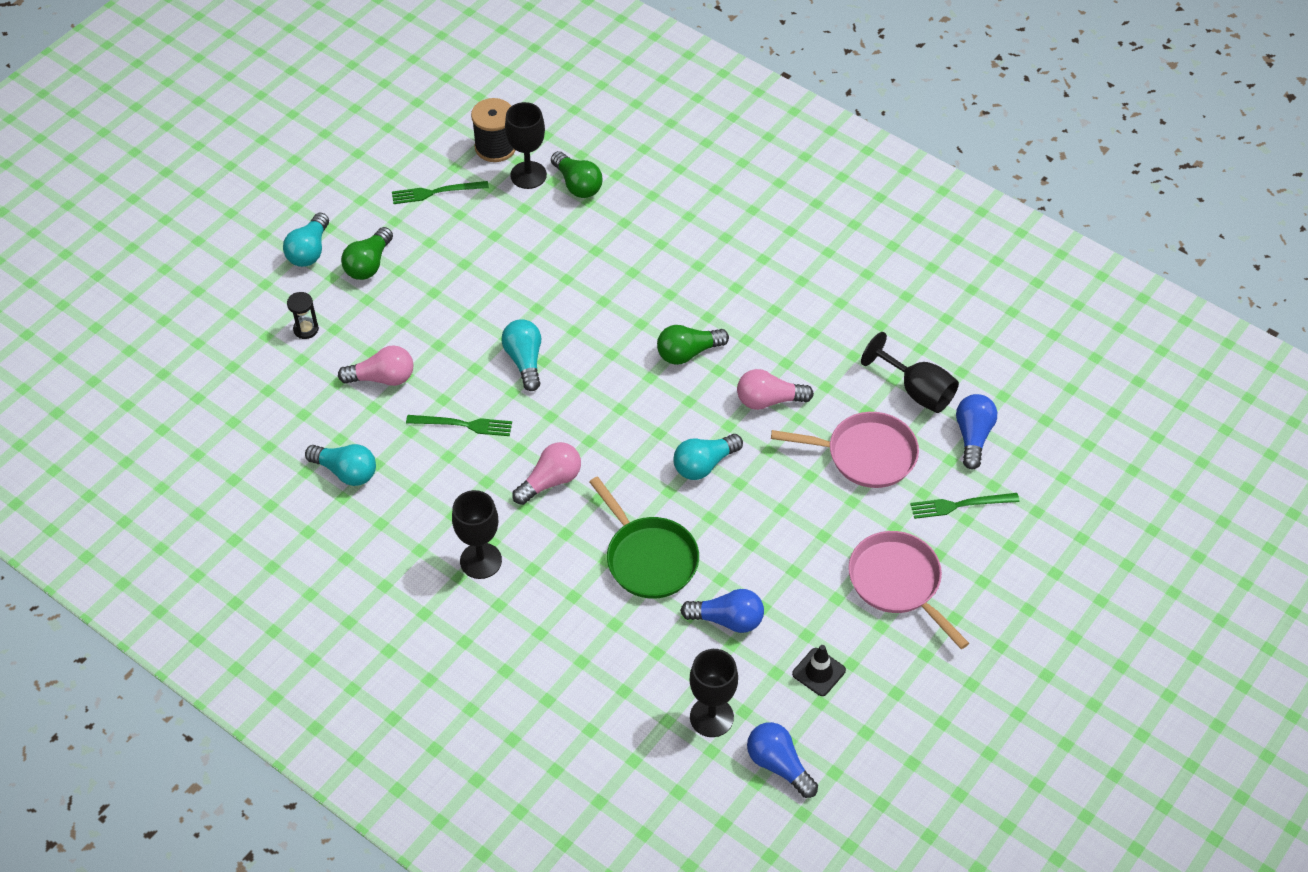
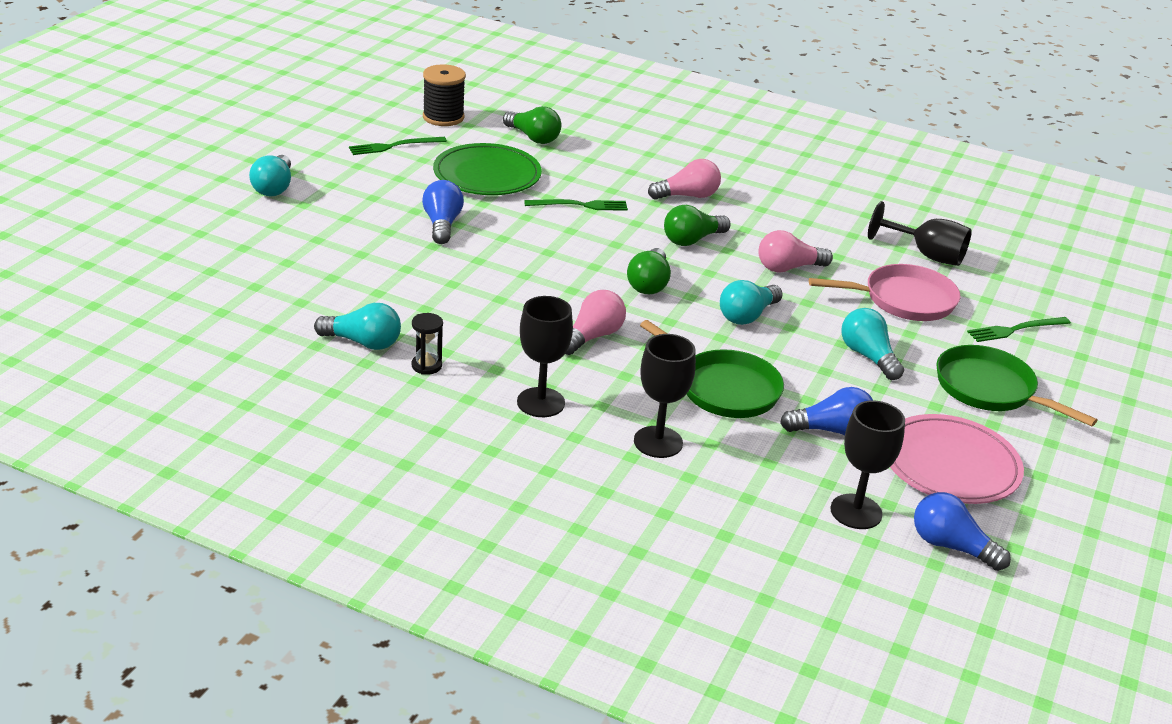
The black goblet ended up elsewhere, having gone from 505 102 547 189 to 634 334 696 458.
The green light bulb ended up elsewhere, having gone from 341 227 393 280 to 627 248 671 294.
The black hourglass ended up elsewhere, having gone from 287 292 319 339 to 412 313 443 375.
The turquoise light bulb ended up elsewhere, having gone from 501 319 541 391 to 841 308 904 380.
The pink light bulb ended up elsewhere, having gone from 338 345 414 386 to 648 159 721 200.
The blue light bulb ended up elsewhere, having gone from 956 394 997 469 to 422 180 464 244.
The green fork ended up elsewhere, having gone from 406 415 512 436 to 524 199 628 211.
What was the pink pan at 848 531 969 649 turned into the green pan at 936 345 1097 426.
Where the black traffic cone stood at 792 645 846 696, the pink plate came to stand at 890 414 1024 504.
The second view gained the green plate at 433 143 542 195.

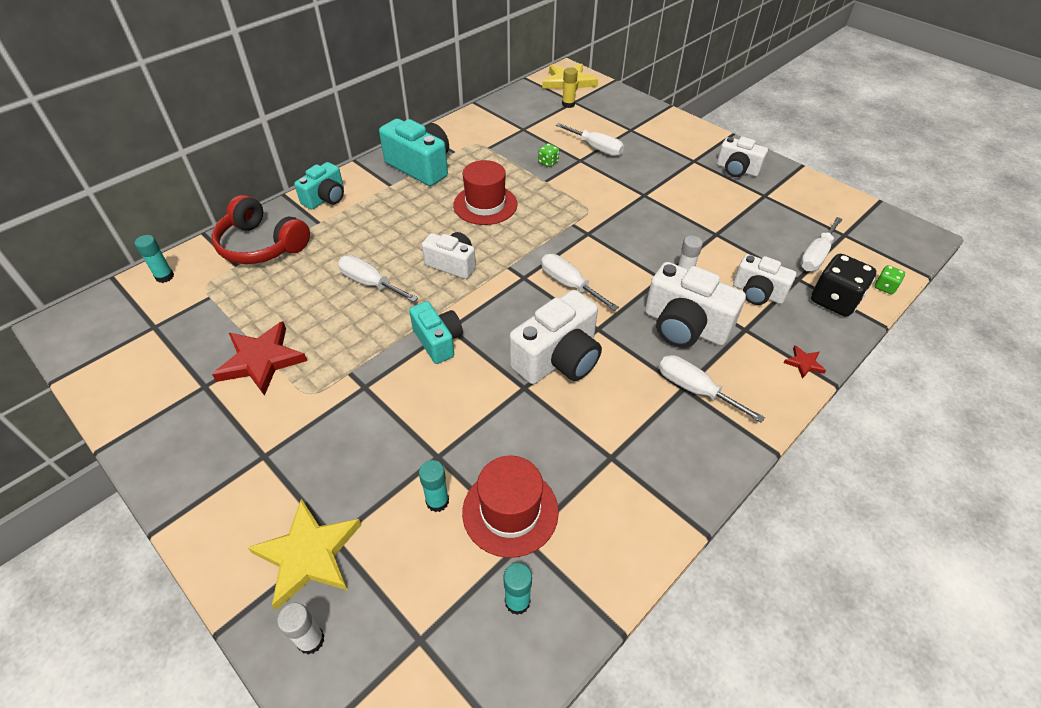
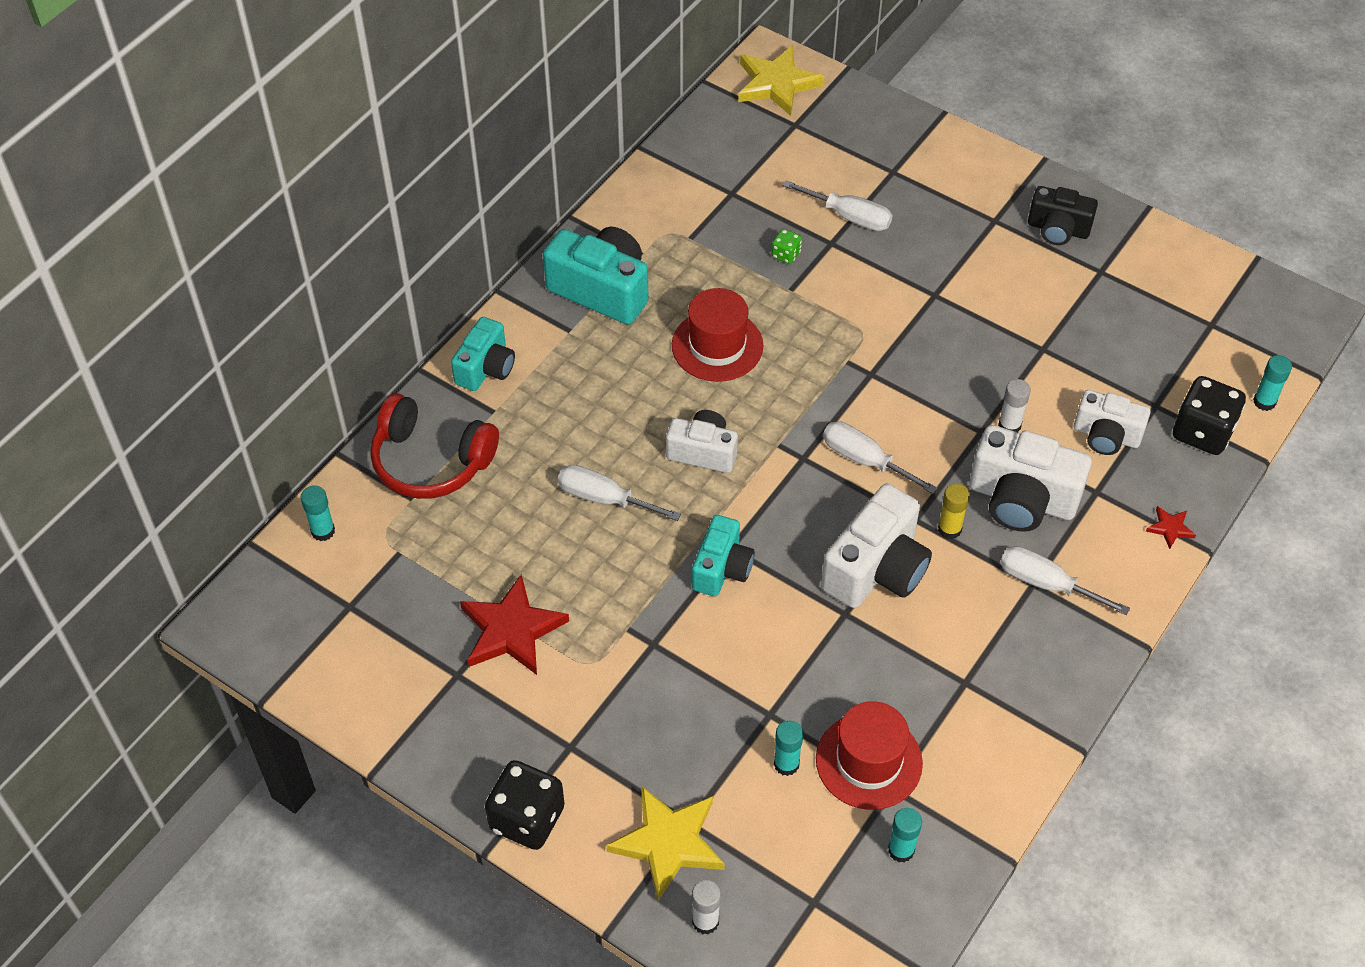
The yellow glue stick ended up elsewhere, having gone from 562 67 578 108 to 938 483 970 539.
What was the white camera at 717 137 768 177 turned into the black camera at 1028 186 1098 245.
The second view lost the white screwdriver at 800 217 843 271.
Where the green dice stood at 874 265 905 294, the turquoise glue stick came to stand at 1253 355 1292 411.
The turquoise camera at 409 301 463 364 ended up facing another way, 60 degrees clockwise from before.
The second view gained the black dice at 485 760 565 850.

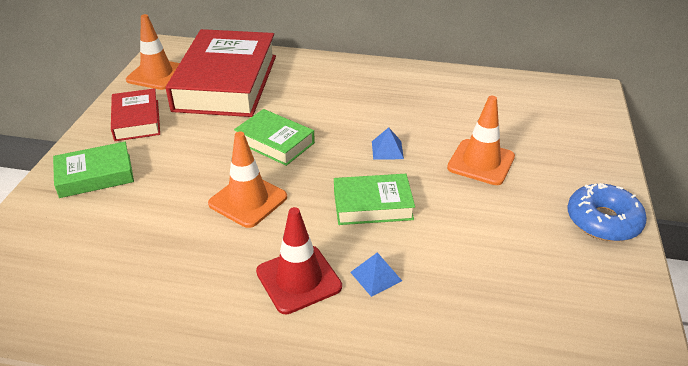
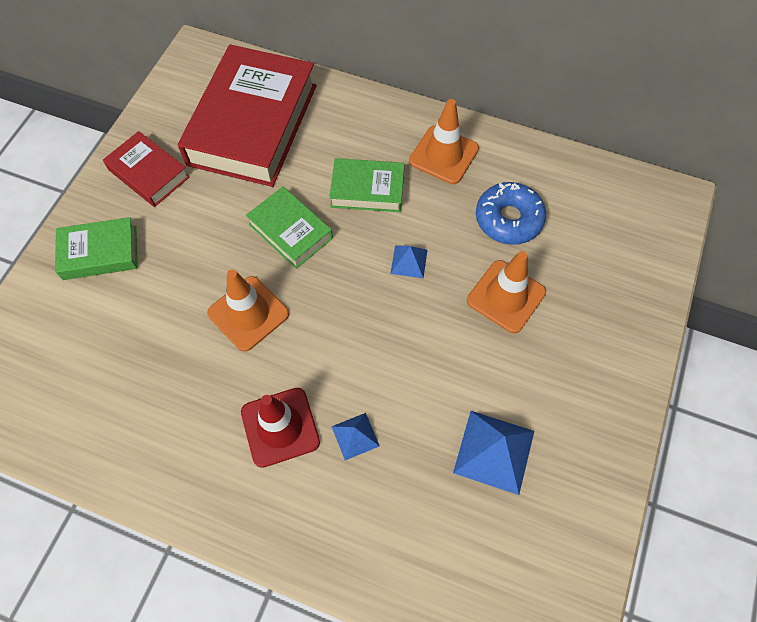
The orange traffic cone ended up elsewhere, having gone from 126 14 180 90 to 409 99 479 184.
The red book at 111 88 160 141 ended up facing another way, 45 degrees counterclockwise from before.
The green book ended up elsewhere, having gone from 334 174 415 225 to 329 158 405 212.
The blue donut ended up elsewhere, having gone from 567 183 647 241 to 476 182 546 245.
The second view gained the blue pyramid at 453 411 534 495.

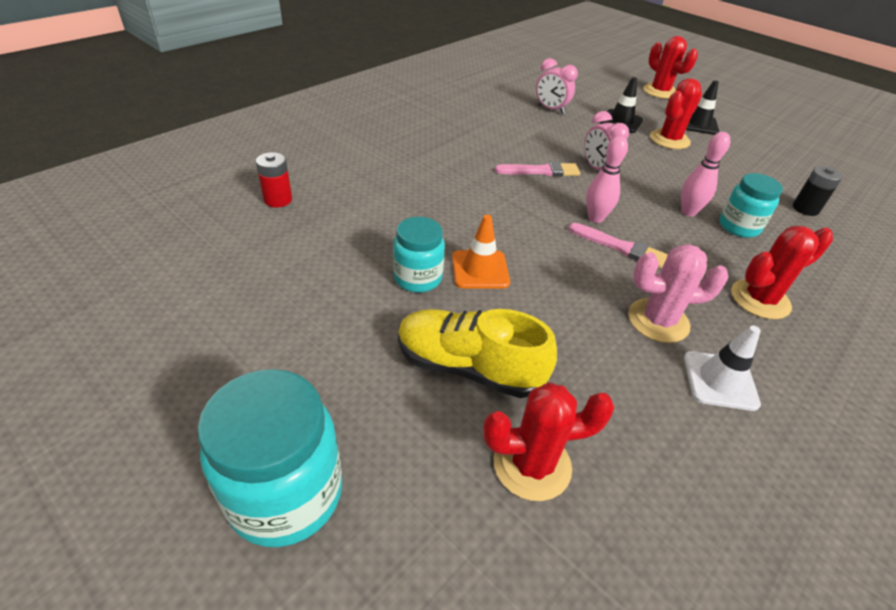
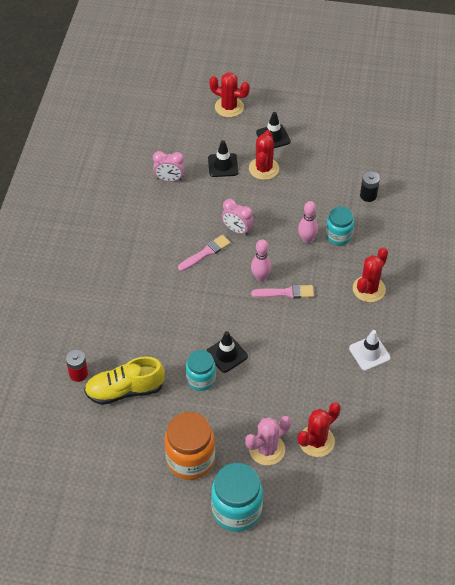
What was the orange traffic cone at 452 214 510 289 turned into the black traffic cone at 206 331 248 373.
The pink cactus ended up elsewhere, having gone from 628 244 729 343 to 245 416 291 465.
The yellow shoe ended up elsewhere, having gone from 398 309 557 398 to 84 357 165 405.
The second view gained the orange jar at 164 412 215 480.

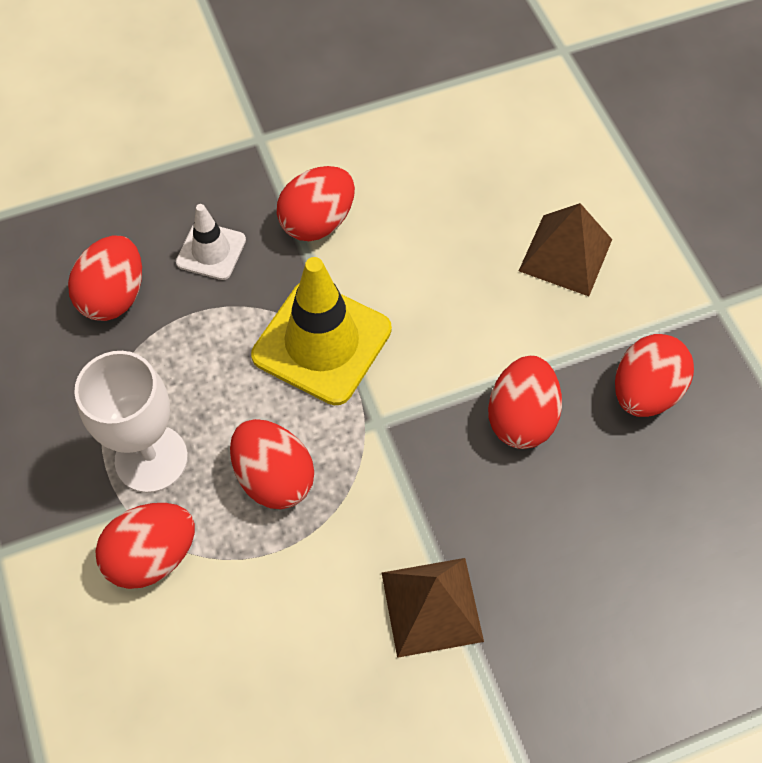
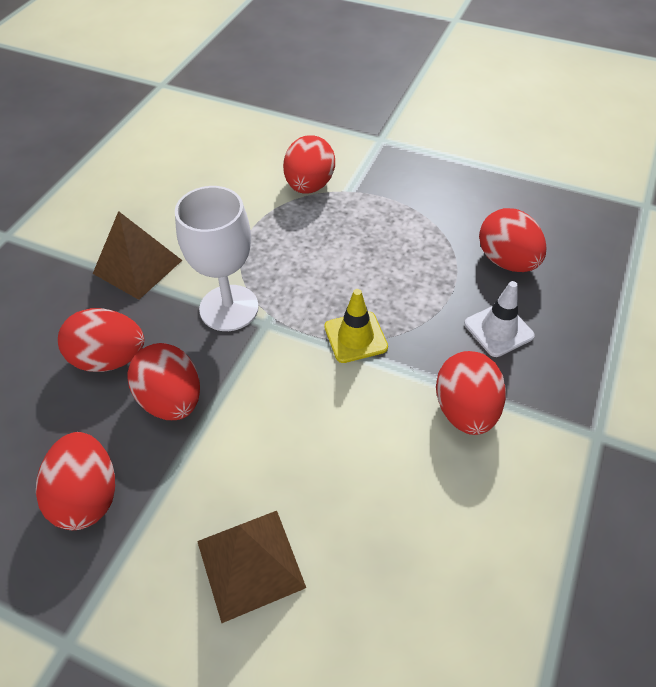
The size of the yellow traffic cone at 251 257 392 405 changed by a factor of 0.54.
The white goblet ended up elsewhere, having gone from 74 351 188 493 to 175 186 259 331.
The red egg ended up elsewhere, having gone from 230 419 314 509 to 58 308 145 372.

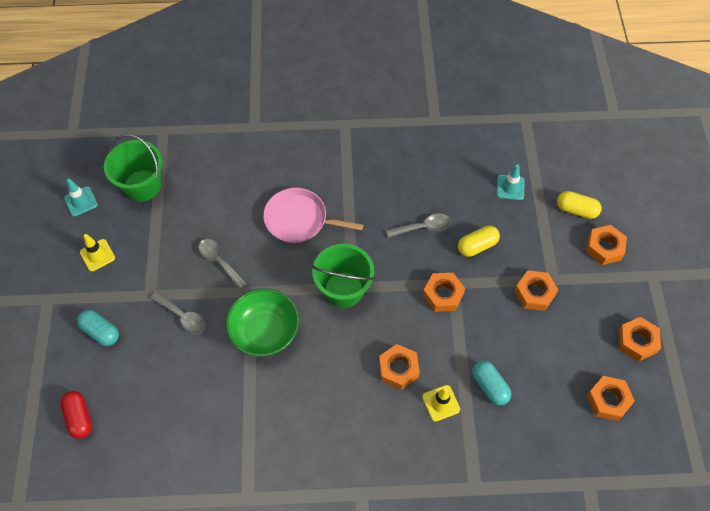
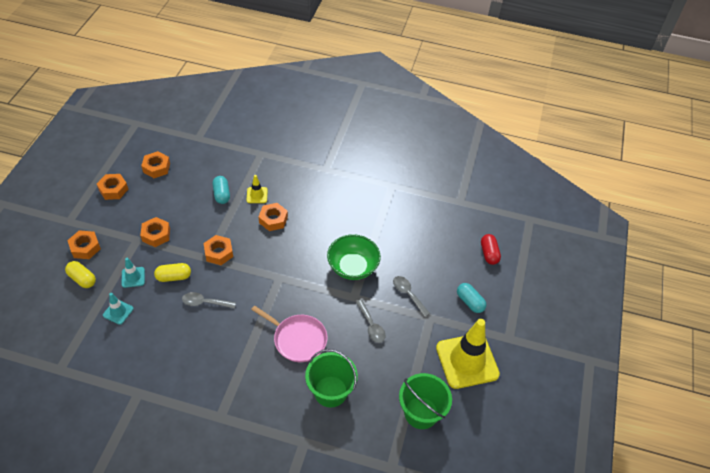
The turquoise traffic cone ended up elsewhere, having gone from 64 179 98 216 to 122 258 145 288.
The size of the yellow traffic cone at 80 234 115 271 changed by a factor of 2.24.
The green bucket ended up elsewhere, having gone from 312 244 375 308 to 305 349 358 407.

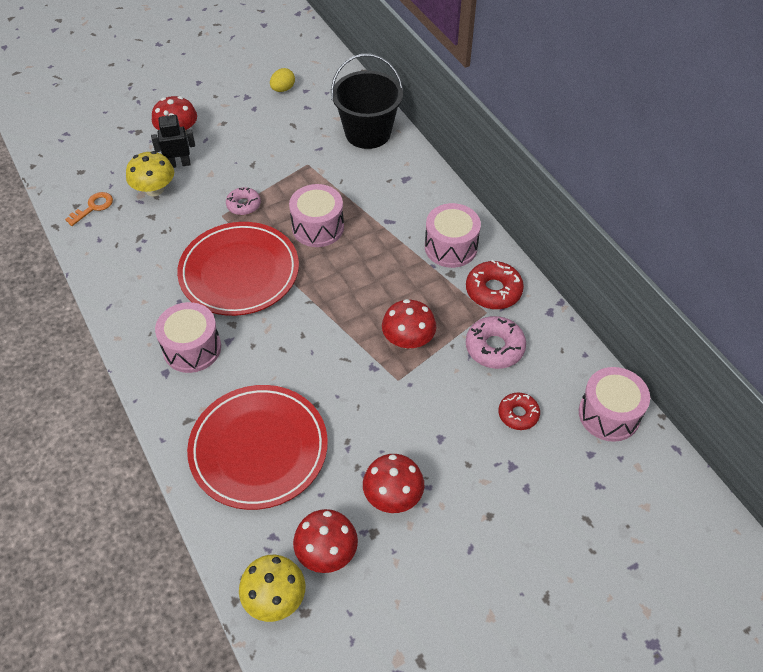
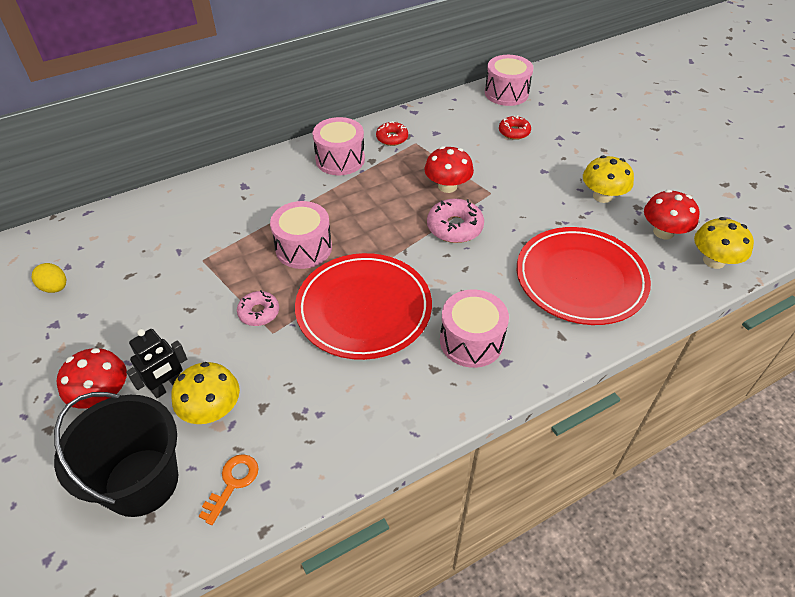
The black bucket ended up elsewhere, having gone from 331 54 403 149 to 54 392 178 517.
The black robot at 151 110 195 168 ended up facing another way, 120 degrees counterclockwise from before.
The orange key at 65 192 113 226 ended up facing another way, 75 degrees clockwise from before.
The size of the red donut at 466 259 524 309 changed by a factor of 0.65.
The pink donut ended up elsewhere, having gone from 466 316 526 369 to 427 199 484 243.
What was the red mushroom at 363 454 424 513 turned into the yellow mushroom at 583 155 634 203.

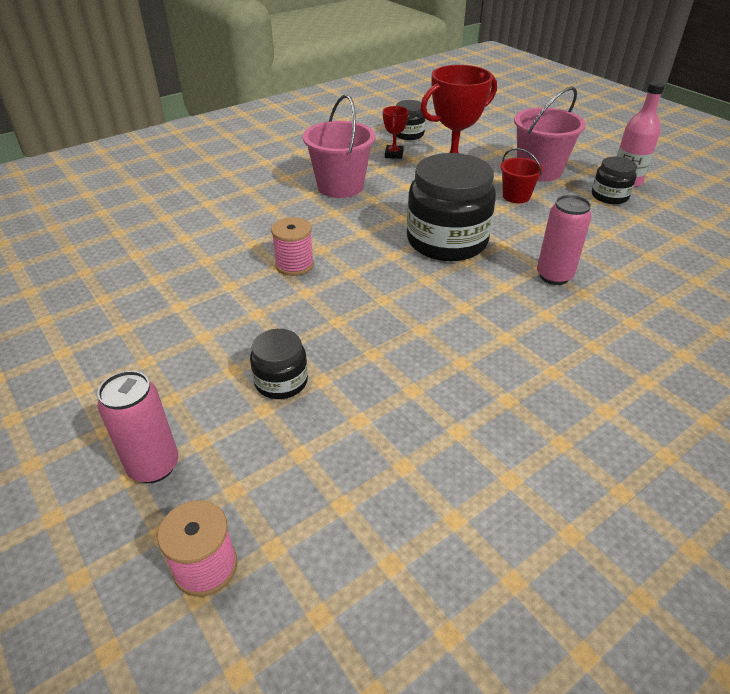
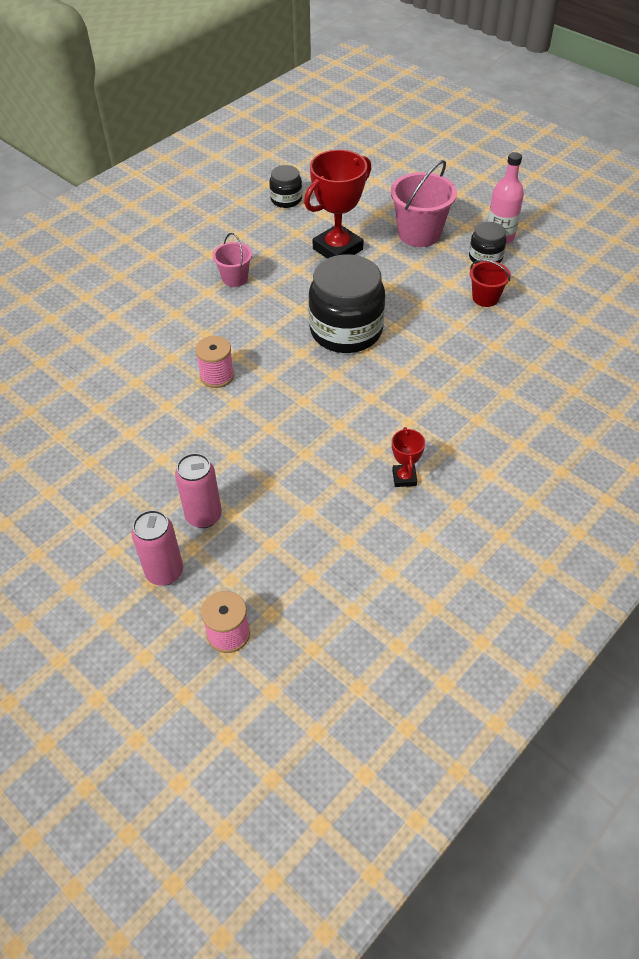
The size of the pink bucket at 303 95 375 198 changed by a factor of 0.58.
The red trophy ended up elsewhere, having gone from 383 106 409 159 to 392 427 425 487.
The red bucket ended up elsewhere, having gone from 500 148 544 203 to 470 259 511 307.
The pink can ended up elsewhere, having gone from 537 195 592 285 to 175 453 222 528.
The second view lost the black jar at 250 329 308 399.

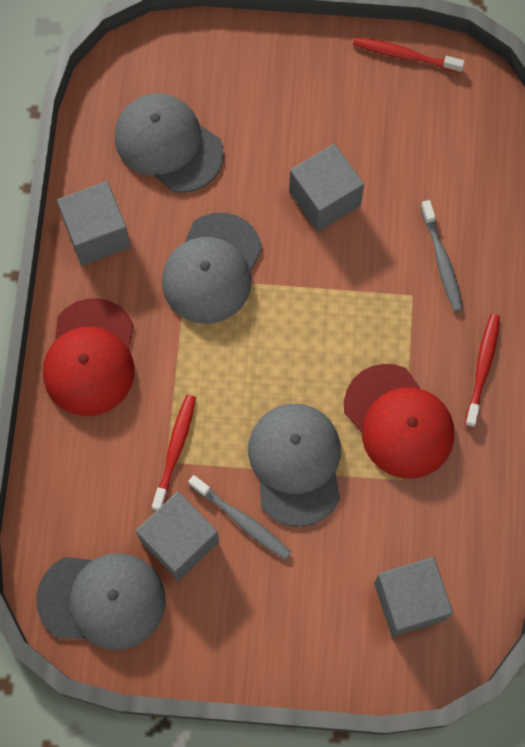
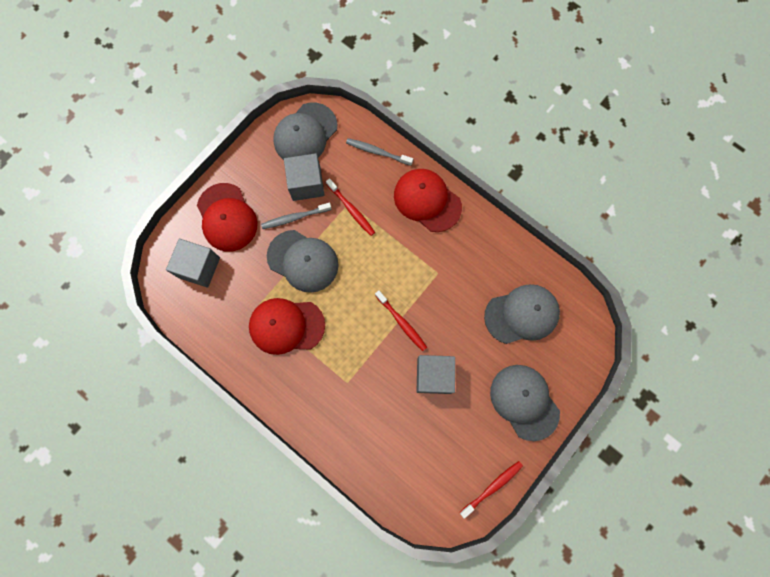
The second view lost the grey cube at 57 181 131 266.
The grey toothbrush ended up elsewhere, having gone from 421 200 463 312 to 346 138 413 166.
The grey cap ended up elsewhere, having gone from 162 213 262 324 to 490 365 560 441.
The red toothbrush ended up elsewhere, having gone from 465 314 500 427 to 375 290 427 351.
The second view gained the red cap at 197 183 257 252.

